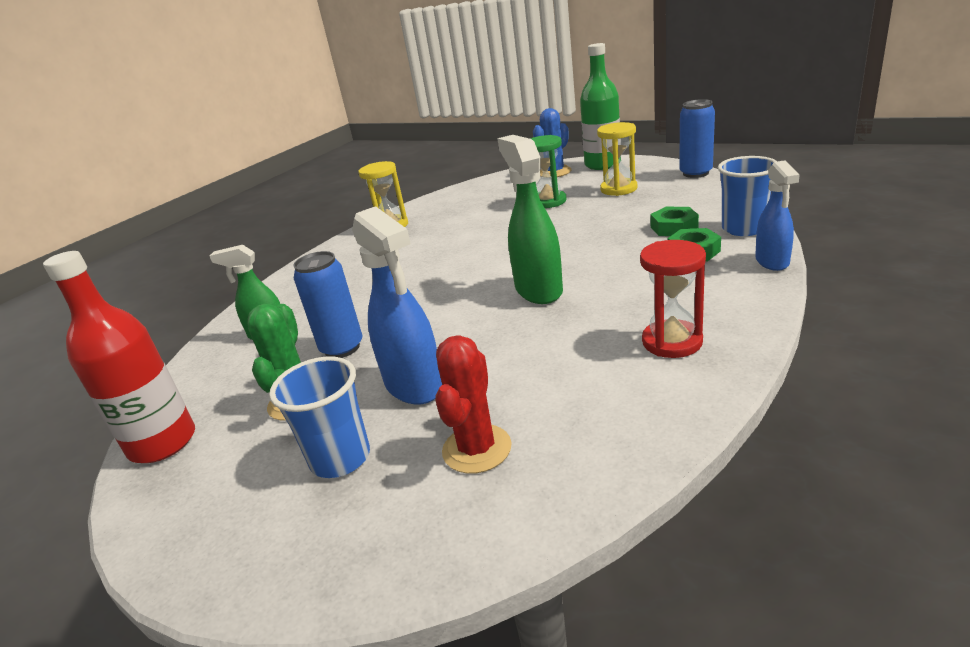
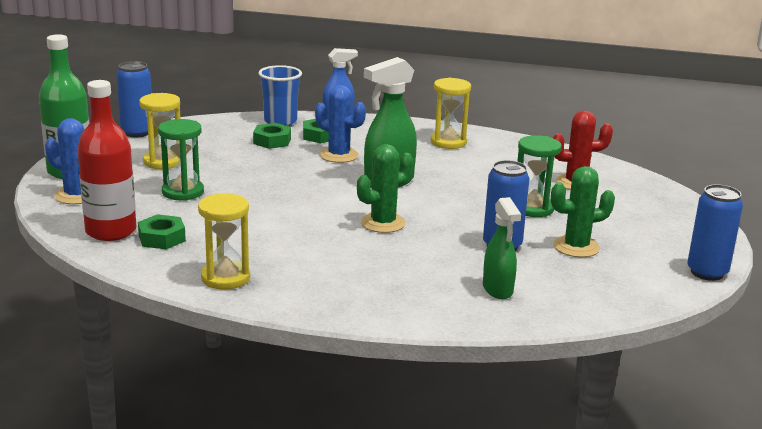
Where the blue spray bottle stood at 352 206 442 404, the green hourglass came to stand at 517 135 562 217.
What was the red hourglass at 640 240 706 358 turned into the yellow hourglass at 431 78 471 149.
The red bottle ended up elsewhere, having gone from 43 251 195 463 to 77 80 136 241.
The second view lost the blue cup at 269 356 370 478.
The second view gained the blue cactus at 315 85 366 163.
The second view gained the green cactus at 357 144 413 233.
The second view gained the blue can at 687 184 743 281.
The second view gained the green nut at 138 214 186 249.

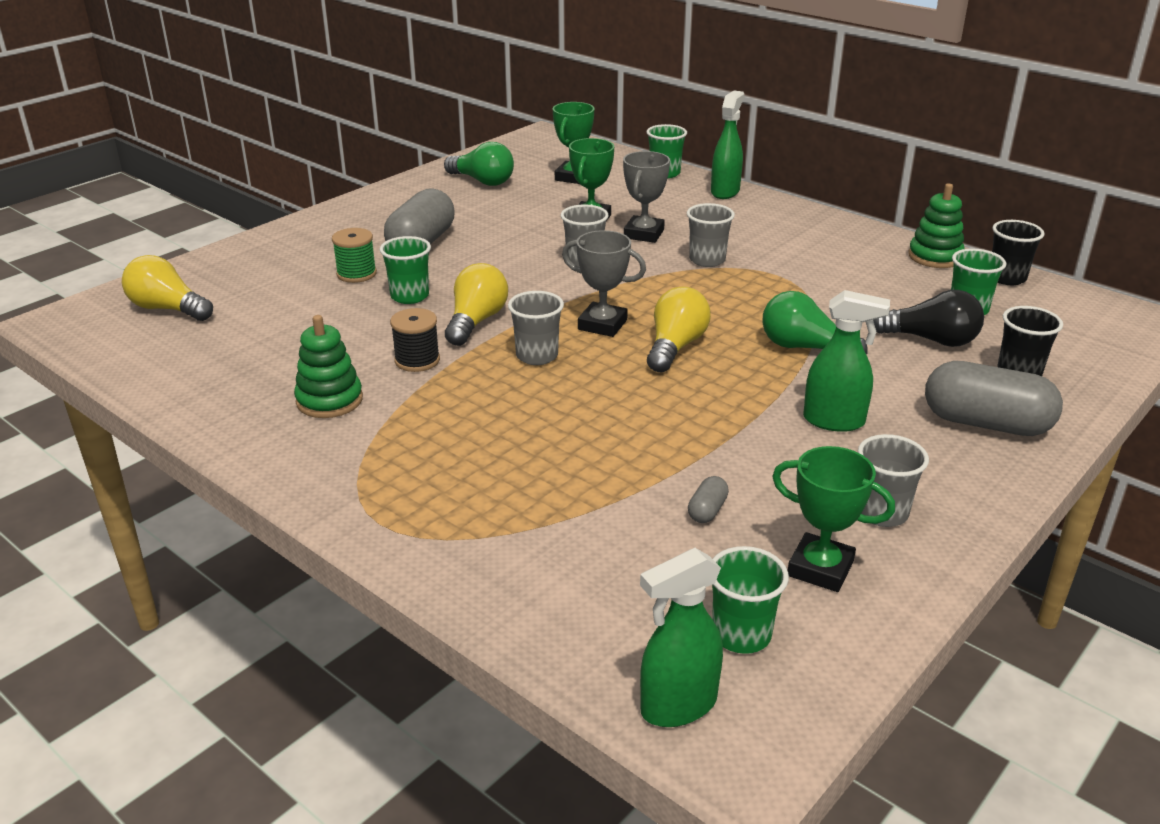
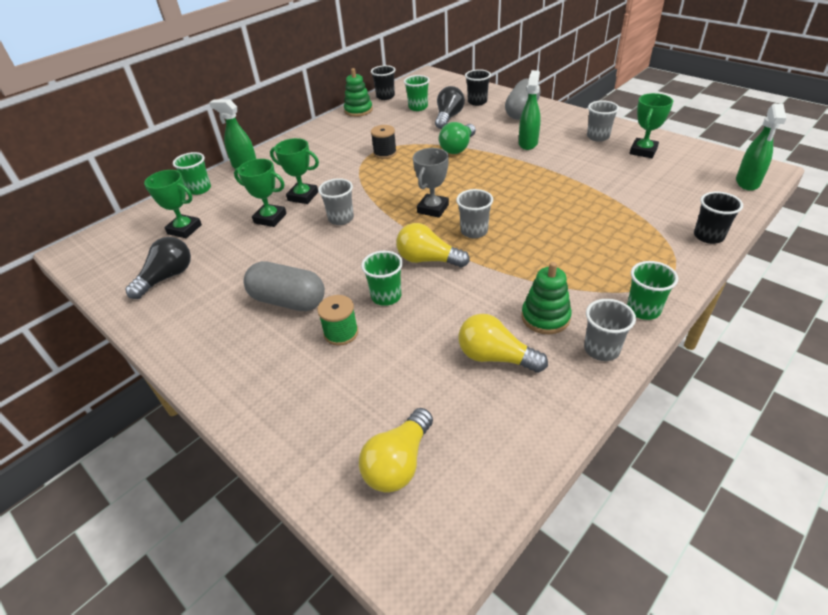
What was the green light bulb at 444 142 514 186 turned into the black light bulb at 125 237 191 299.
What was the grey trophy at 623 151 670 243 turned into the green trophy at 270 138 319 204.
The grey cup ended up elsewhere, having gone from 687 203 735 267 to 584 299 636 361.
The yellow light bulb ended up elsewhere, having gone from 647 286 711 372 to 459 314 548 373.
The black spool ended up elsewhere, having gone from 390 308 440 372 to 371 125 397 159.
The second view lost the grey capsule at 688 476 729 523.
The green cup ended up elsewhere, having gone from 712 546 789 654 to 627 261 678 320.
The green spray bottle at 640 548 723 727 ended up facing another way, 45 degrees clockwise from before.
The second view gained the black cup at 694 192 743 244.

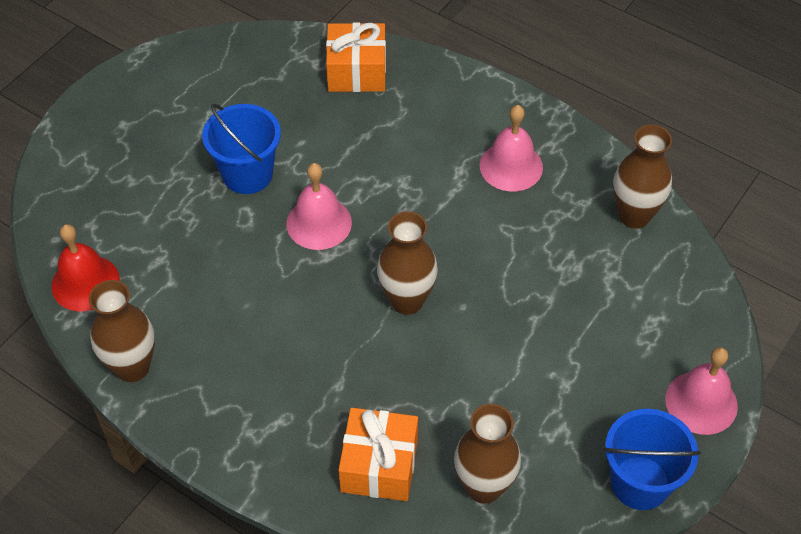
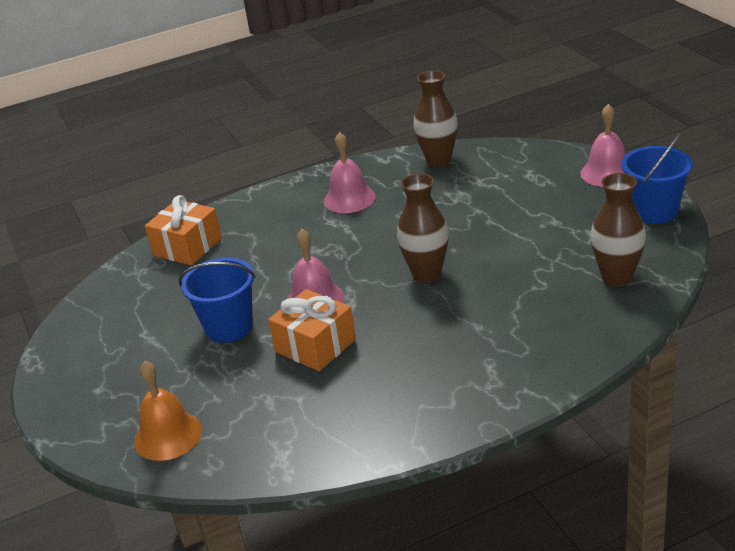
The second view lost the red bell at 51 224 120 312.
The second view lost the brown vase at 89 280 155 382.
The orange gift ended up elsewhere, having gone from 339 408 418 501 to 268 289 356 371.
The second view gained the orange bell at 134 361 202 461.

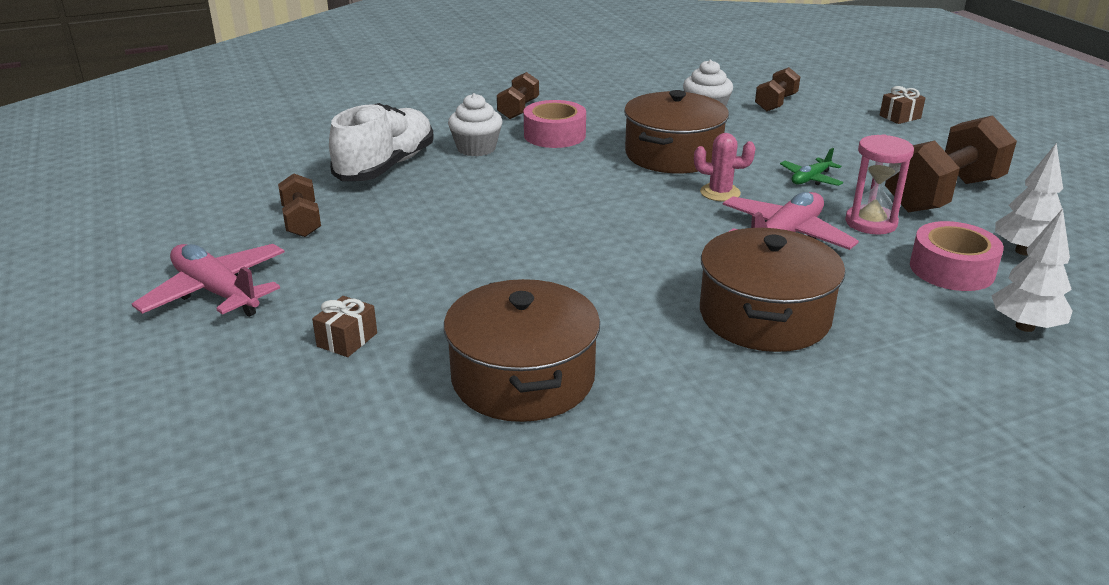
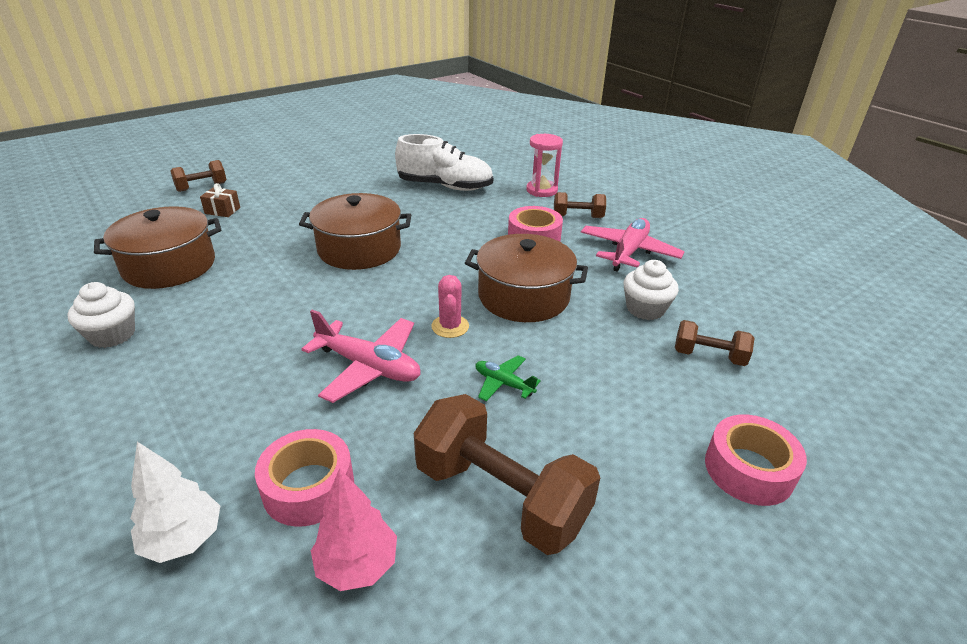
Where the brown gift stood at 880 86 925 124, the pink tape came to stand at 705 415 807 506.
The white cupcake ended up elsewhere, having gone from 448 93 502 156 to 67 282 135 348.
The pink hourglass ended up elsewhere, having gone from 845 134 914 234 to 526 134 563 197.
What was the white tree at 995 143 1063 256 turned into the pink tree at 311 468 397 591.
The brown dumbbell ended up elsewhere, having gone from 278 173 321 237 to 171 160 226 192.
The brown pot ended up elsewhere, having gone from 700 228 845 352 to 299 193 411 270.
The pink plane ended up elsewhere, having gone from 132 244 285 317 to 581 218 684 272.

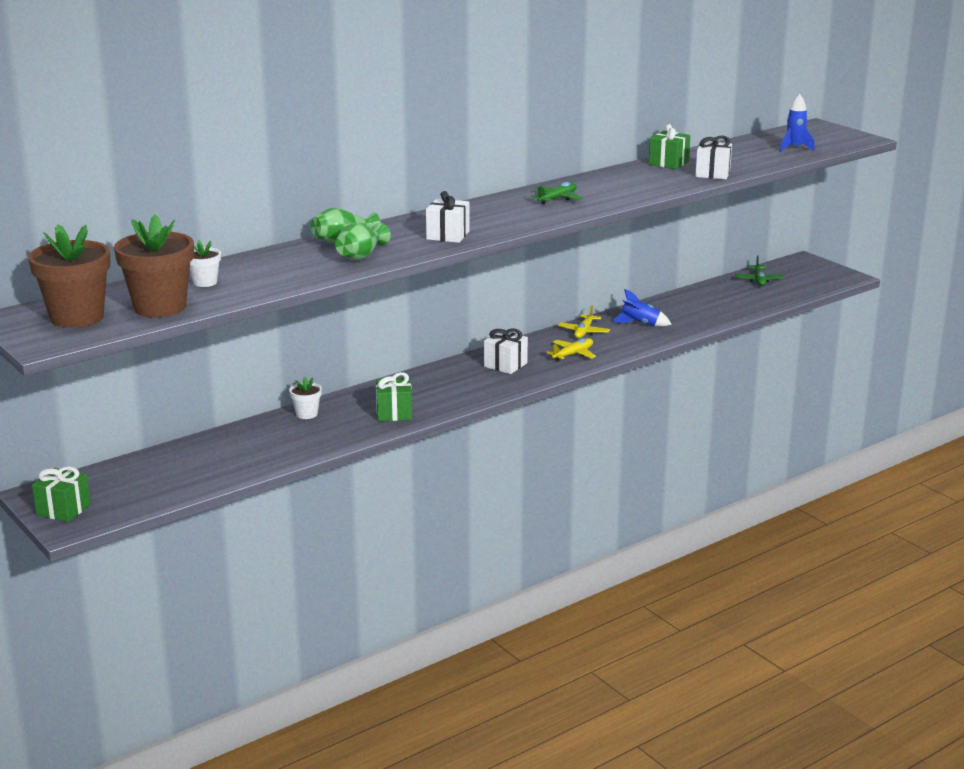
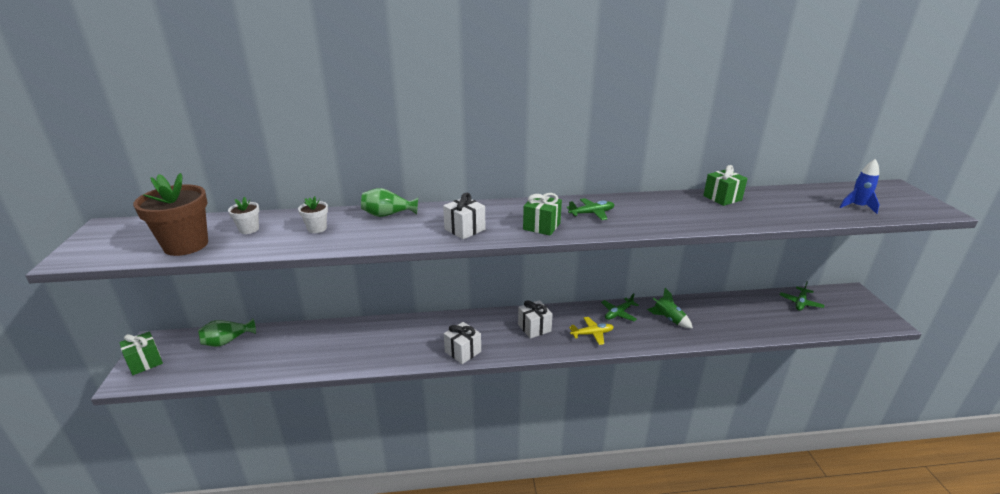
The white gift ended up elsewhere, having gone from 695 136 732 179 to 444 322 481 364.
The green vase ended up elsewhere, having gone from 335 223 391 260 to 198 319 256 347.
The second view lost the brown flower pot at 28 224 110 328.
What was the blue rocket at 612 289 672 327 turned into the green rocket at 647 288 693 328.
What was the yellow plane at 558 305 610 338 turned into the green plane at 601 293 639 321.
The green gift ended up elsewhere, having gone from 376 372 412 421 to 523 193 562 236.
The white flower pot ended up elsewhere, having gone from 289 377 322 419 to 298 196 328 233.

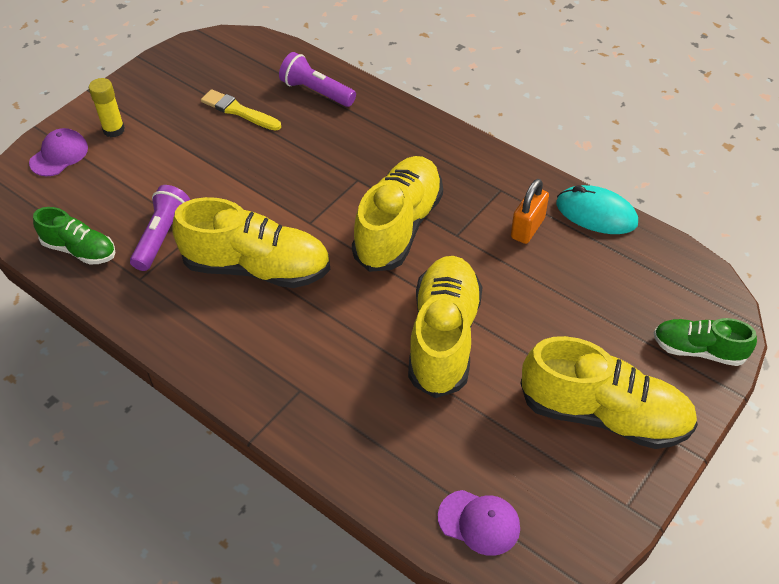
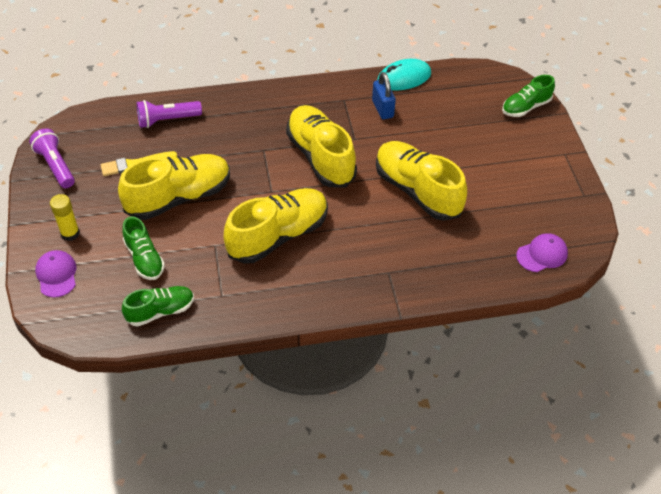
What was the orange padlock at 511 179 549 244 turned into the blue padlock at 372 72 396 120.
The purple flashlight ended up elsewhere, having gone from 130 185 190 271 to 29 128 75 188.
The yellow shoe ended up elsewhere, having gone from 520 336 698 449 to 118 154 230 220.
The second view gained the green shoe at 122 216 165 280.

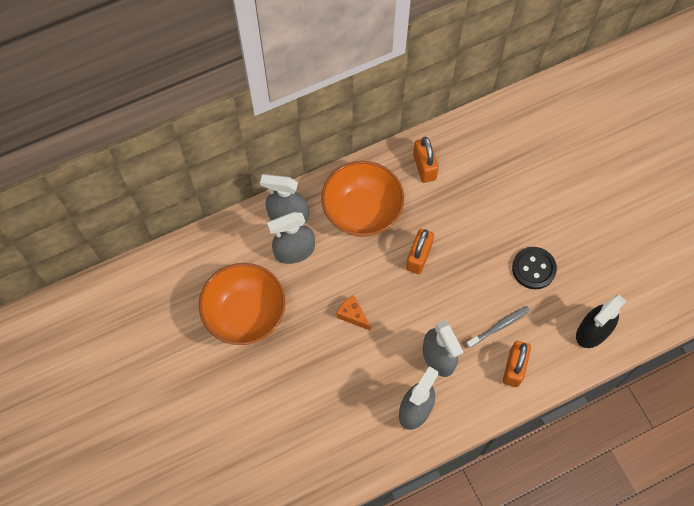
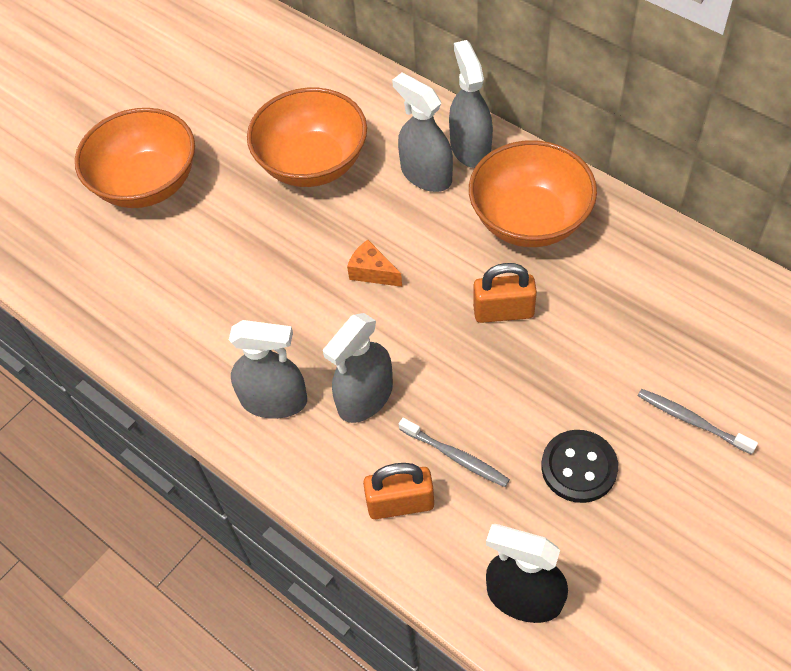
The second view lost the orange padlock at 413 137 439 183.
The orange cheese at 336 295 371 330 ended up facing another way, 75 degrees counterclockwise from before.
The second view gained the orange bowl at 75 108 195 208.
The second view gained the grey toothbrush at 638 389 758 454.

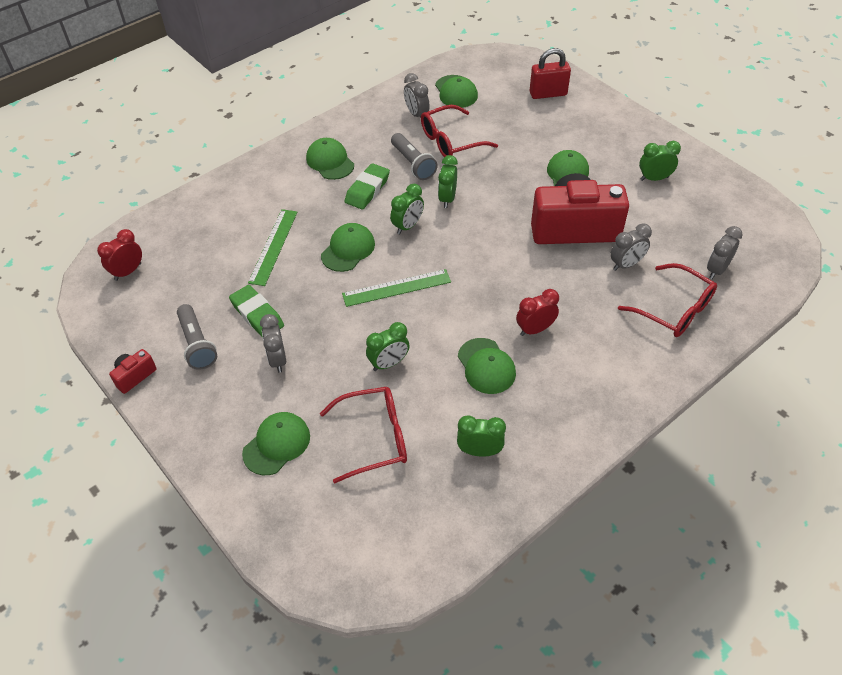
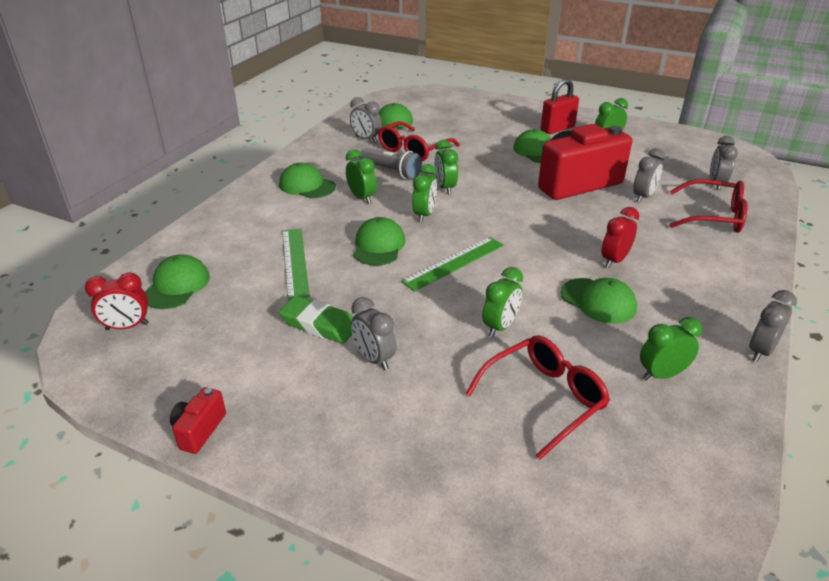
The red padlock ended up elsewhere, having gone from 530 48 571 99 to 541 78 579 134.
Where the green eraser stood at 345 163 390 209, the green clock came to stand at 346 149 377 204.
The red clock at 97 229 142 281 ended up facing another way, 120 degrees counterclockwise from before.
The second view lost the grey flashlight at 177 304 217 370.
The green cap ended up elsewhere, having gone from 242 412 310 475 to 145 254 210 309.
The second view gained the grey clock at 749 290 797 362.

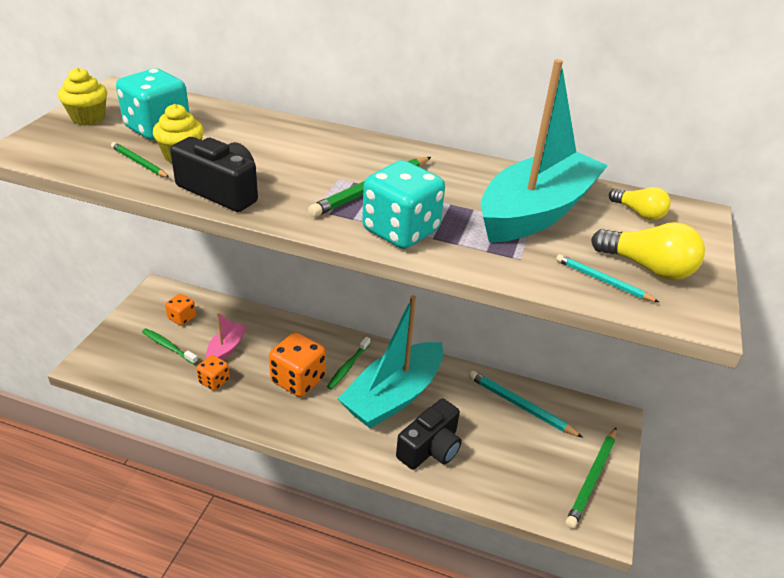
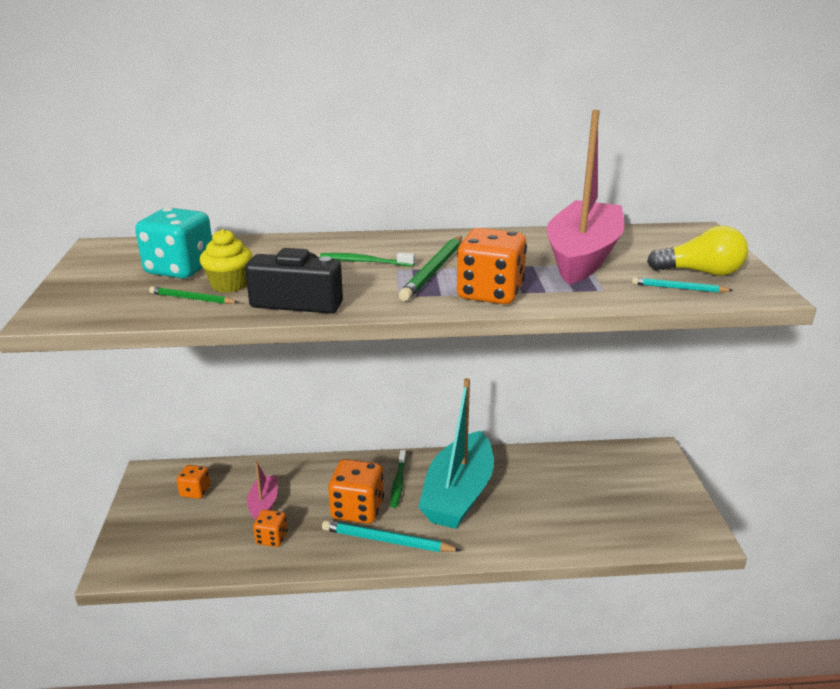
What was the turquoise boat at 481 59 608 243 turned into the pink boat at 547 110 624 284.
The second view lost the yellow cupcake at 58 67 107 125.
What was the turquoise dice at 362 160 445 249 turned into the orange dice at 457 228 527 304.
The second view lost the yellow light bulb at 609 187 671 220.
The green toothbrush ended up elsewhere, having gone from 142 329 198 365 to 320 252 415 266.
The turquoise pencil ended up elsewhere, having gone from 468 370 583 438 to 322 520 462 552.
The second view lost the black camera at 396 398 462 470.
The second view lost the green pencil at 565 428 617 529.

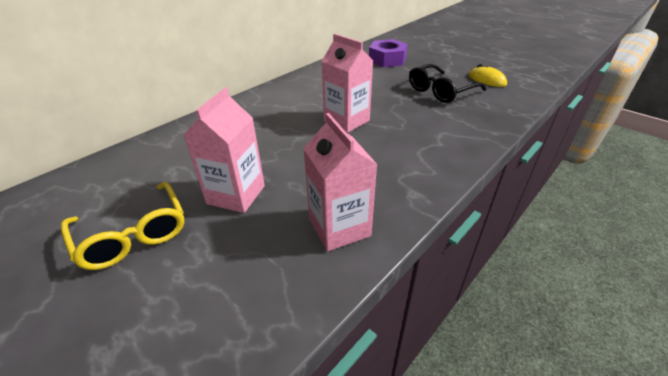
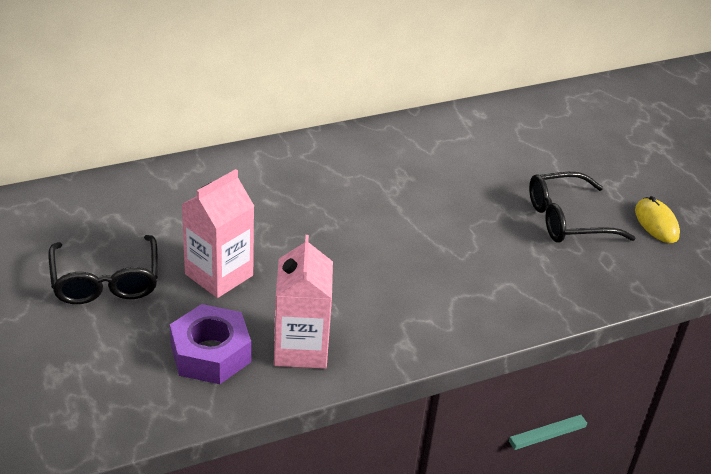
The second view lost the pink carton at 321 34 373 133.
The purple nut ended up elsewhere, having gone from 369 39 408 67 to 170 304 251 384.
What was the yellow glasses at 61 182 185 270 turned into the black glasses at 48 235 158 304.

